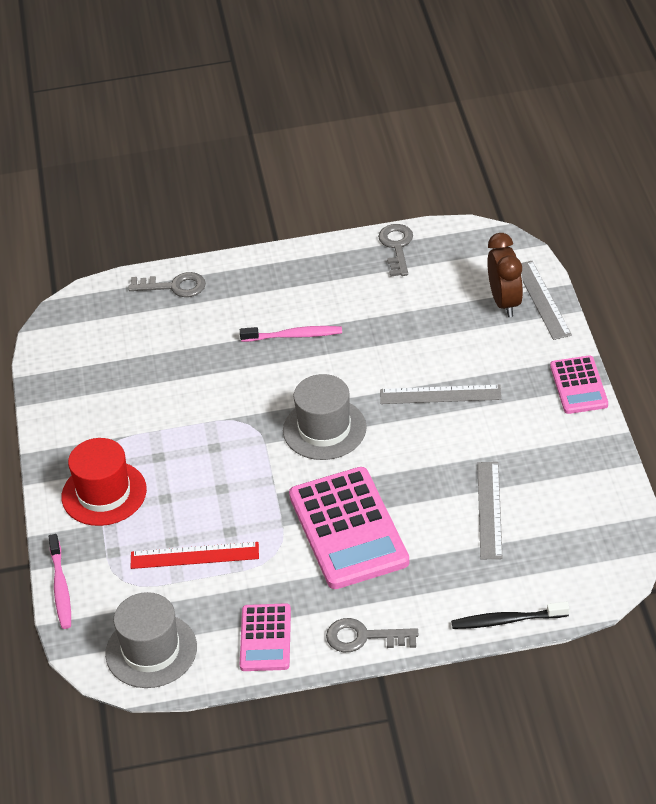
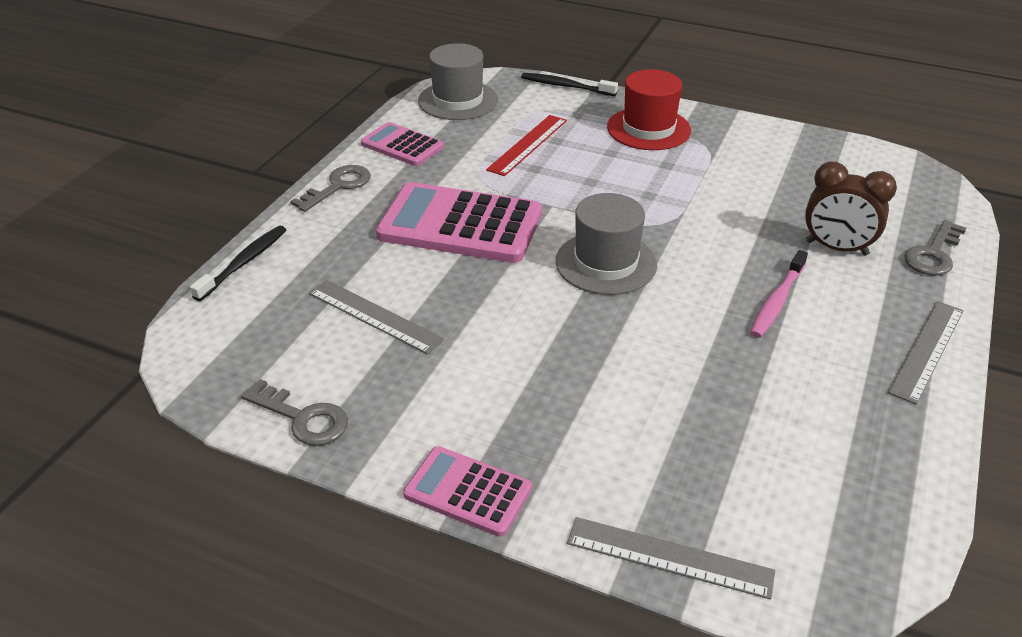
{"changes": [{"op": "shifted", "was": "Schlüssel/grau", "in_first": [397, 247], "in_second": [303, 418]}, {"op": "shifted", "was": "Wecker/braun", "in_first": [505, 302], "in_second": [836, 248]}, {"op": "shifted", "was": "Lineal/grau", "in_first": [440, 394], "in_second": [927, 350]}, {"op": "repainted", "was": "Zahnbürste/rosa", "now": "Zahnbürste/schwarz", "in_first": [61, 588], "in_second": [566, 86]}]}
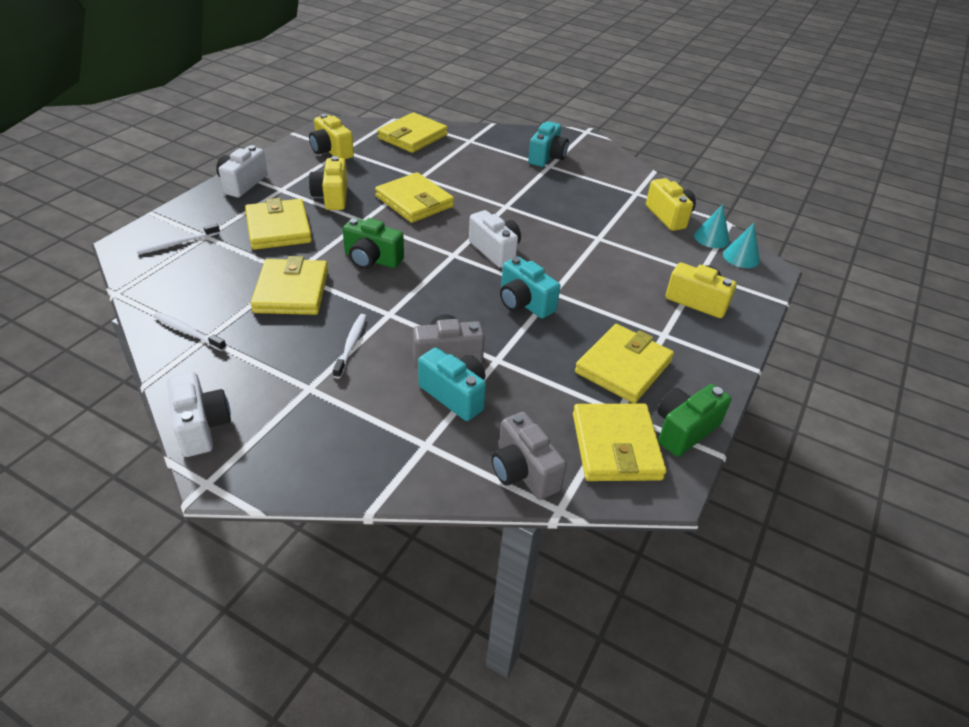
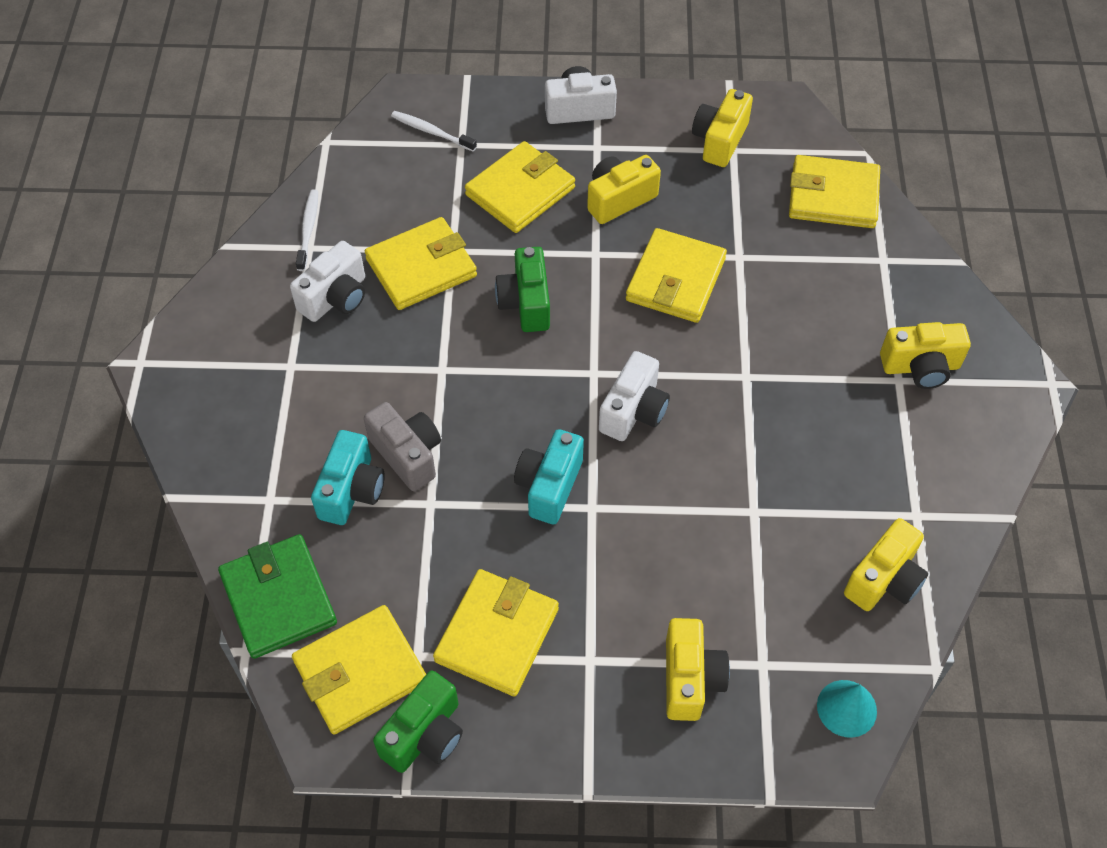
{"changes": [{"op": "repainted", "was": "Kamera/türkis", "now": "Kamera/gelb", "in_first": [547, 157], "in_second": [920, 367]}, {"op": "gone", "was": "Kegel/türkis", "in_first": [711, 238]}, {"op": "gone", "was": "Zahnbürste/weiß", "in_first": [351, 345]}, {"op": "rotated", "was": "Geldbörse/gelb", "in_first": [623, 367], "in_second": [497, 635], "clockwise": -75}, {"op": "shifted", "was": "Kamera/weiß", "in_first": [201, 426], "in_second": [336, 297]}, {"op": "rotated", "was": "Kamera/grün", "in_first": [684, 430], "in_second": [425, 734], "clockwise": 105}, {"op": "swapped", "was": "Kamera/grau", "now": "Geldbörse/grün", "in_first": [523, 471], "in_second": [278, 599]}]}
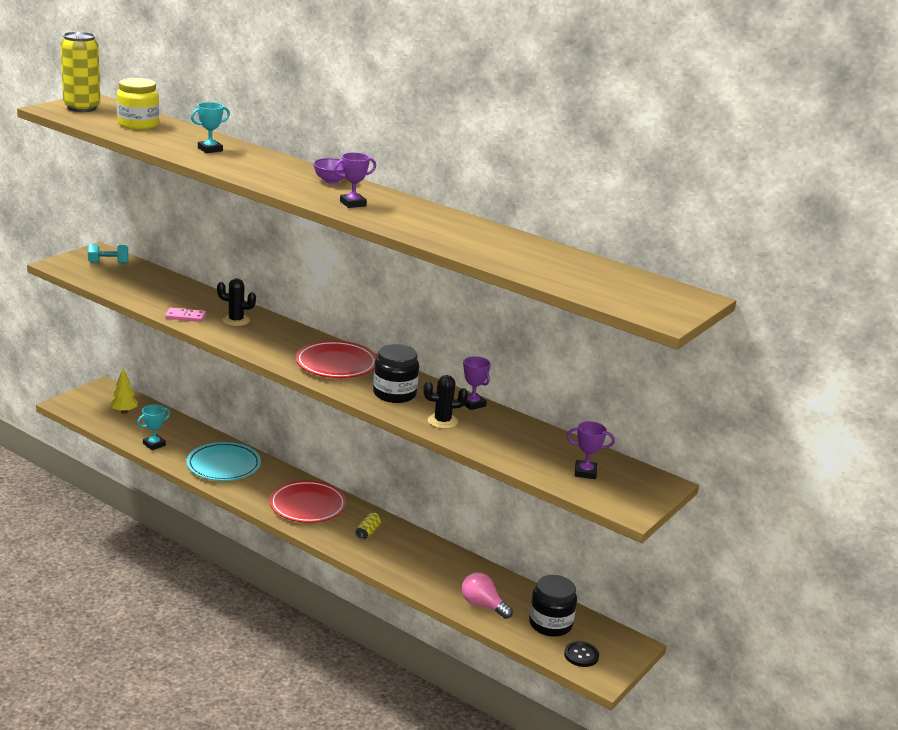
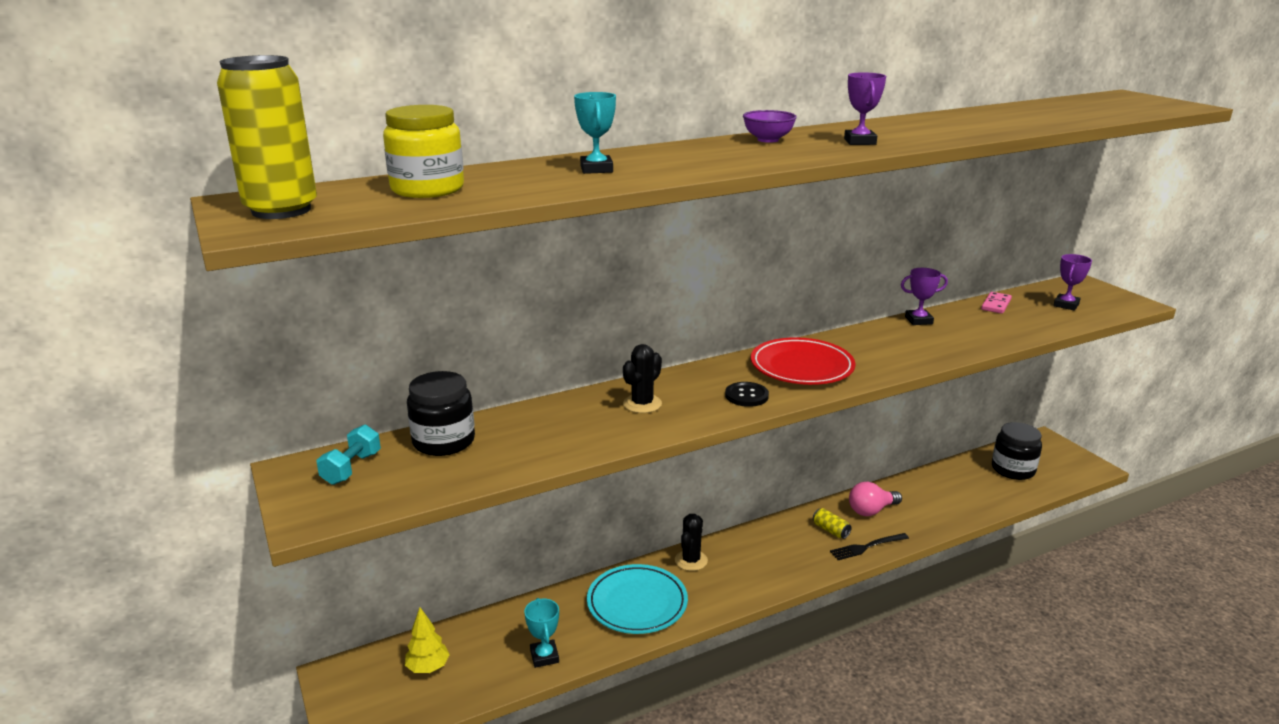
{"changes": [{"op": "shifted", "was": "Dominostein/rosa", "in_first": [185, 316], "in_second": [996, 305]}, {"op": "shifted", "was": "Einmachglas/schwarz", "in_first": [394, 394], "in_second": [443, 441]}, {"op": "shifted", "was": "Kaktus/schwarz", "in_first": [442, 421], "in_second": [691, 560]}, {"op": "gone", "was": "Teller/rot", "in_first": [307, 506]}, {"op": "shifted", "was": "Glühbirne/rosa", "in_first": [482, 605], "in_second": [871, 510]}, {"op": "shifted", "was": "Knopf/schwarz", "in_first": [581, 655], "in_second": [746, 396]}, {"op": "new", "now": "Gabel/schwarz", "in_second": [866, 547]}]}
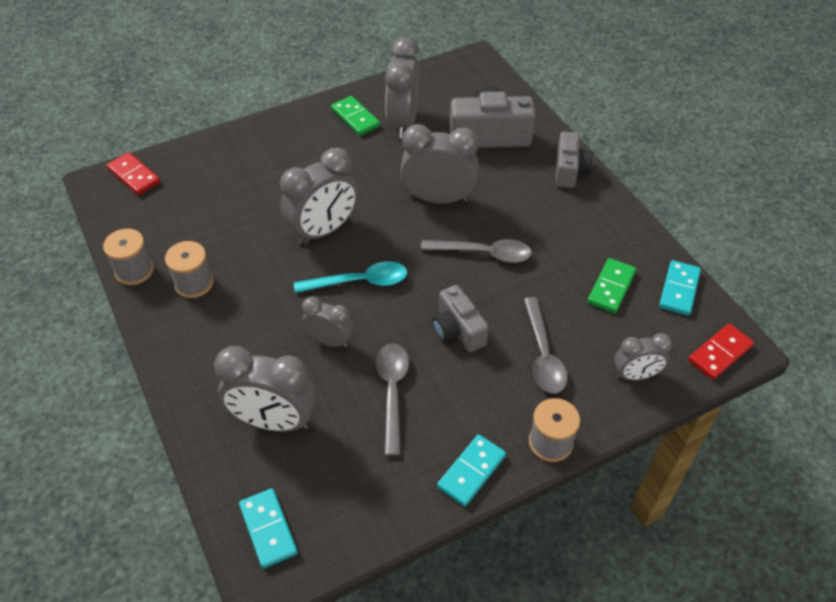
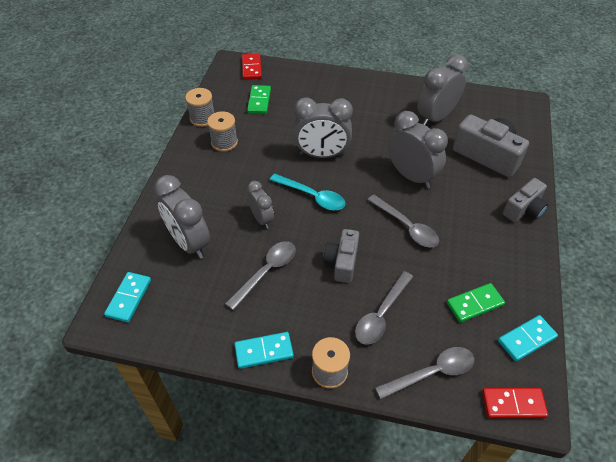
{"changes": [{"op": "shifted", "was": "Dominostein/grün", "in_first": [355, 118], "in_second": [259, 101]}, {"op": "swapped", "was": "Wecker/grau", "now": "Löffel/grau", "in_first": [635, 375], "in_second": [432, 372]}]}
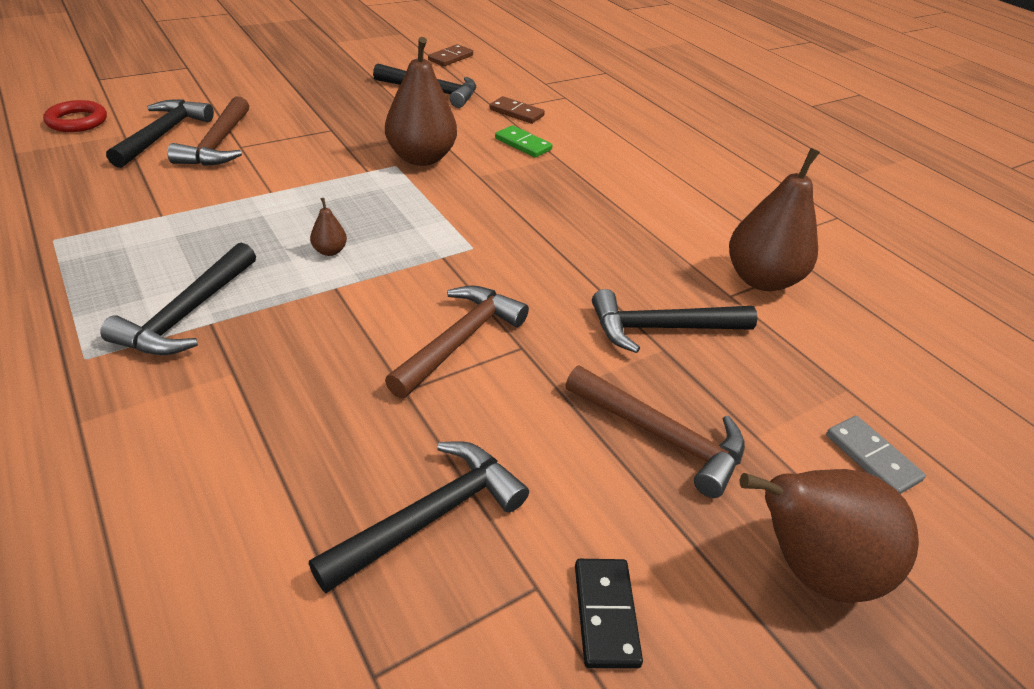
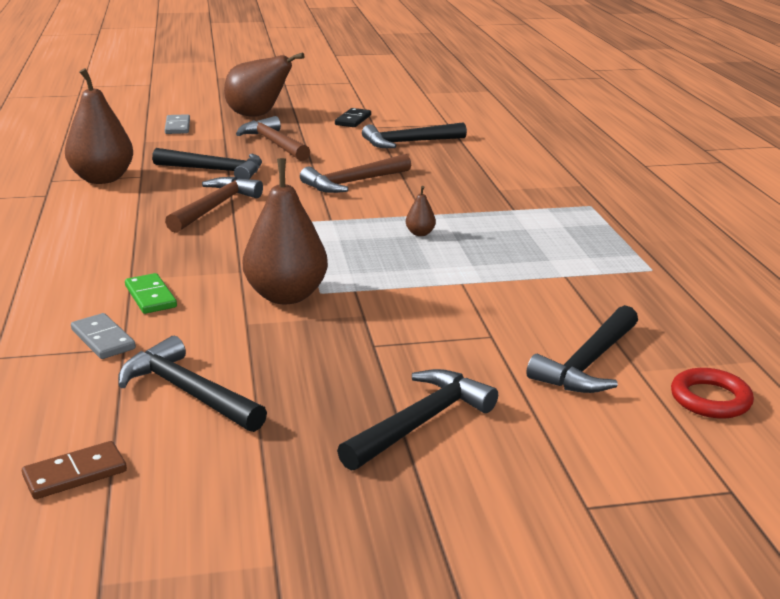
{"changes": [{"op": "shifted", "was": "Hammer/braun", "in_first": [218, 144], "in_second": [215, 207]}, {"op": "repainted", "was": "Dominostein/braun", "now": "Dominostein/grau", "in_first": [516, 113], "in_second": [103, 339]}, {"op": "shifted", "was": "Hammer/schwarz", "in_first": [187, 314], "in_second": [421, 422]}]}
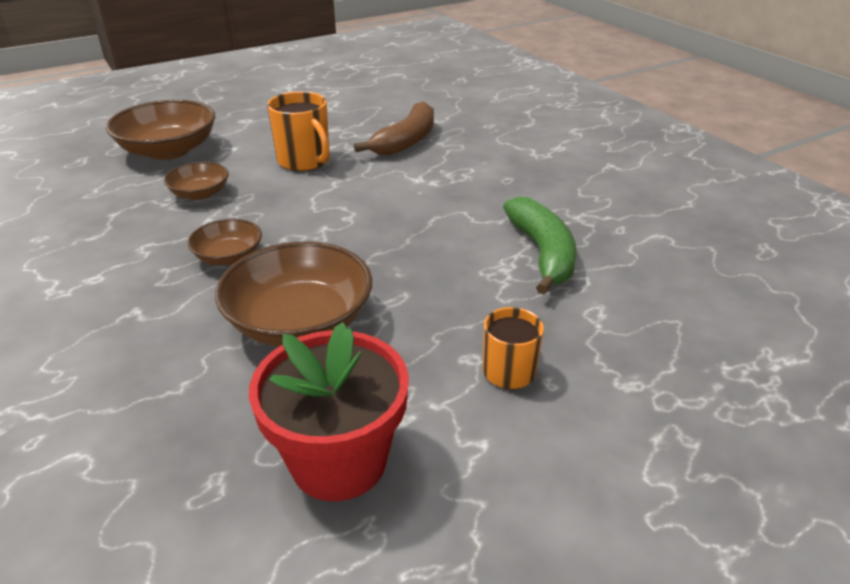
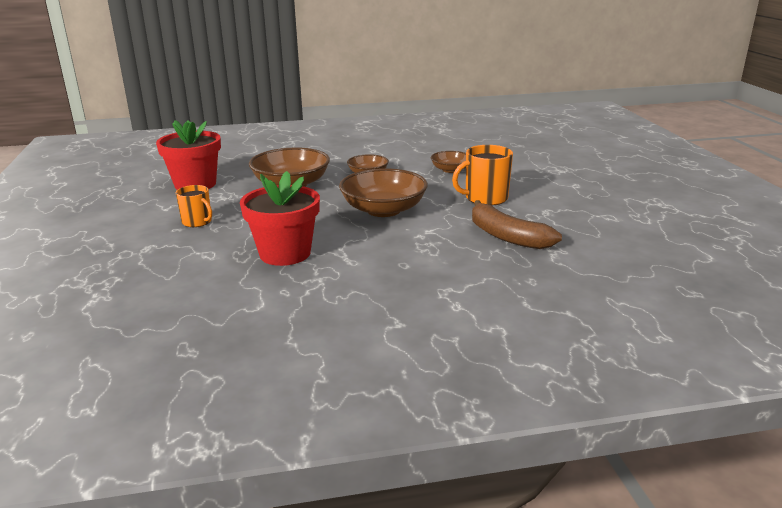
{"changes": [{"op": "shifted", "was": "Schüssel/braun", "in_first": [169, 150], "in_second": [383, 210]}, {"op": "swapped", "was": "Banane/grün", "now": "Blumentopf/rot", "in_first": [542, 253], "in_second": [285, 253]}]}
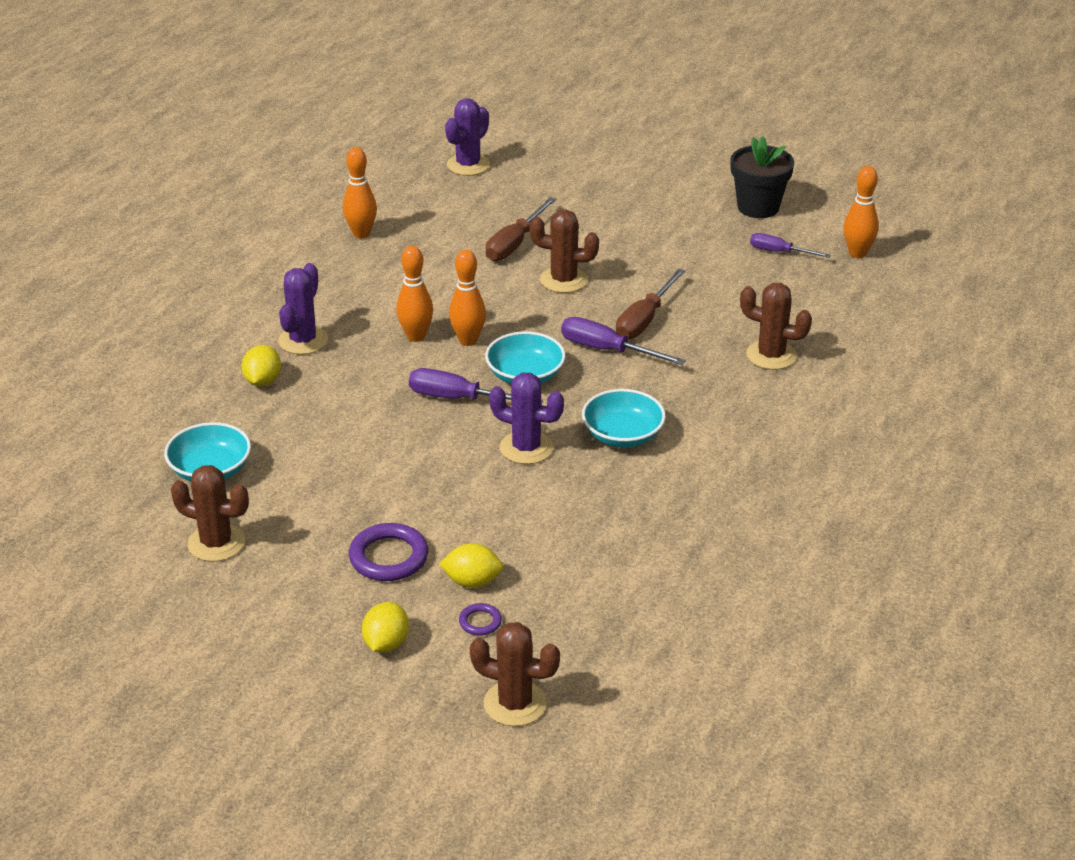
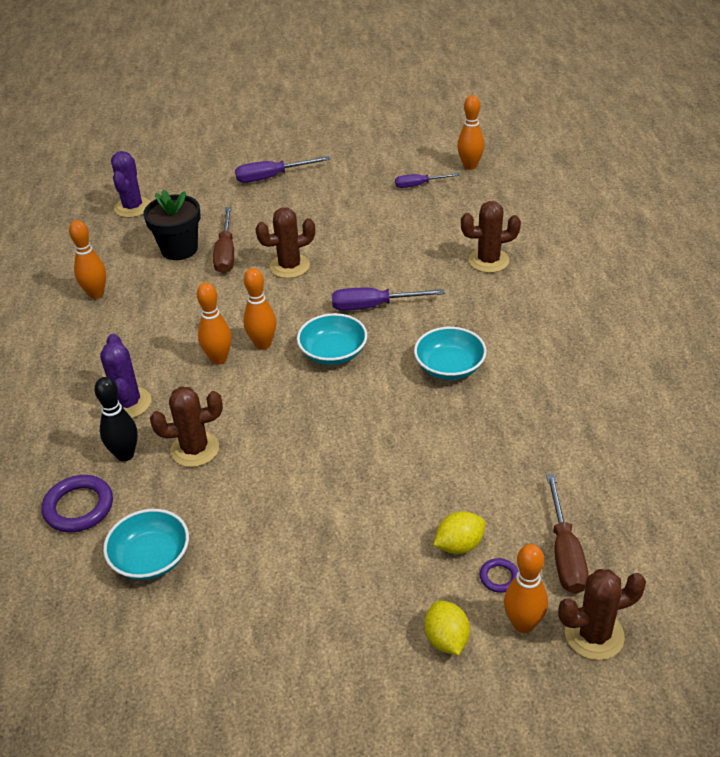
{"changes": [{"op": "shifted", "was": "Blumentopf/schwarz", "in_first": [758, 207], "in_second": [179, 249]}, {"op": "shifted", "was": "Schraubenzieher/braun", "in_first": [644, 320], "in_second": [565, 553]}, {"op": "swapped", "was": "Zitrone/gelb", "now": "Bowlingkegel/schwarz", "in_first": [263, 381], "in_second": [125, 455]}, {"op": "shifted", "was": "Schraubenzieher/lila", "in_first": [459, 398], "in_second": [271, 177]}, {"op": "gone", "was": "Kaktus/lila", "in_first": [526, 448]}, {"op": "shifted", "was": "Kaktus/braun", "in_first": [216, 543], "in_second": [195, 449]}, {"op": "shifted", "was": "Ring/lila", "in_first": [389, 557], "in_second": [78, 507]}, {"op": "new", "now": "Bowlingkegel/orange", "in_second": [523, 624]}]}
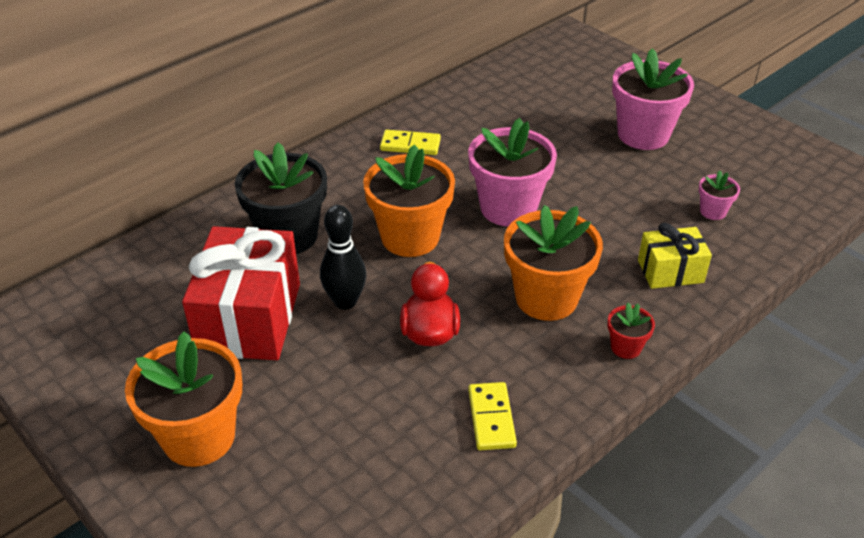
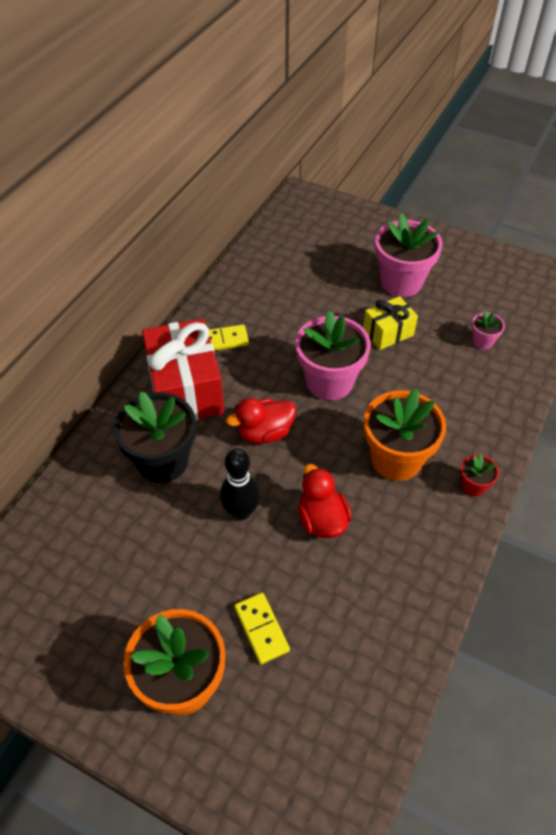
{"changes": [{"op": "swapped", "was": "Blumentopf/orange", "now": "Ente/rot", "in_first": [410, 237], "in_second": [264, 433]}, {"op": "shifted", "was": "Geschenk/gelb", "in_first": [670, 271], "in_second": [388, 333]}, {"op": "shifted", "was": "Geschenk/rot", "in_first": [249, 318], "in_second": [186, 389]}, {"op": "shifted", "was": "Dominostein/gelb", "in_first": [491, 418], "in_second": [261, 629]}]}
